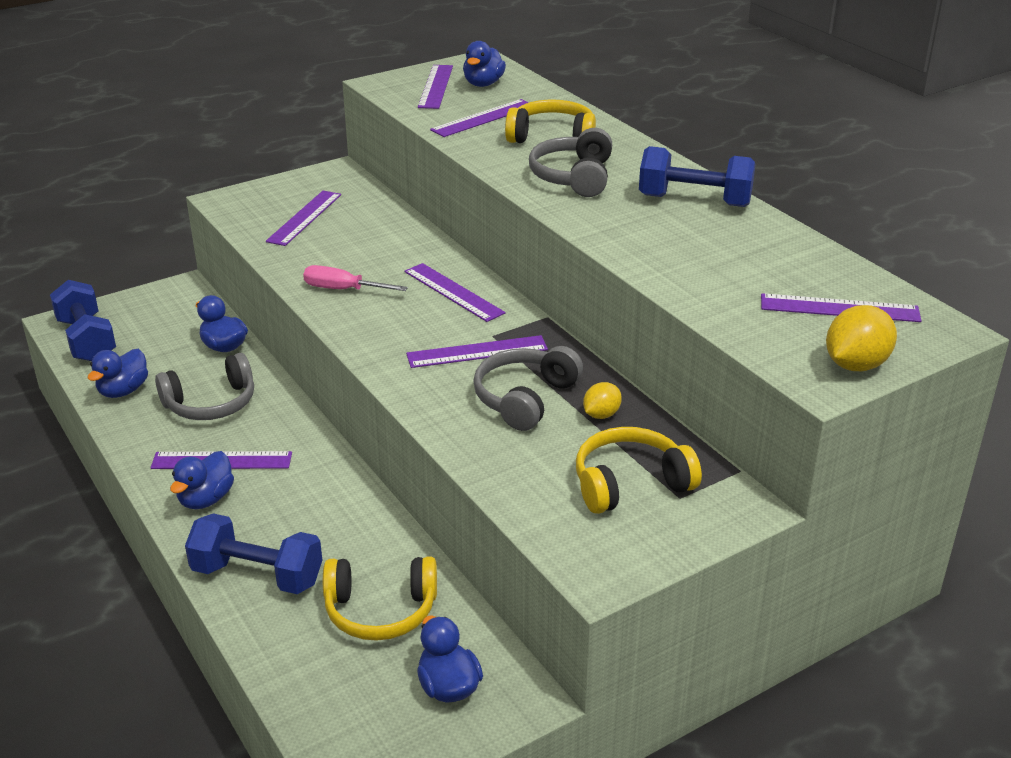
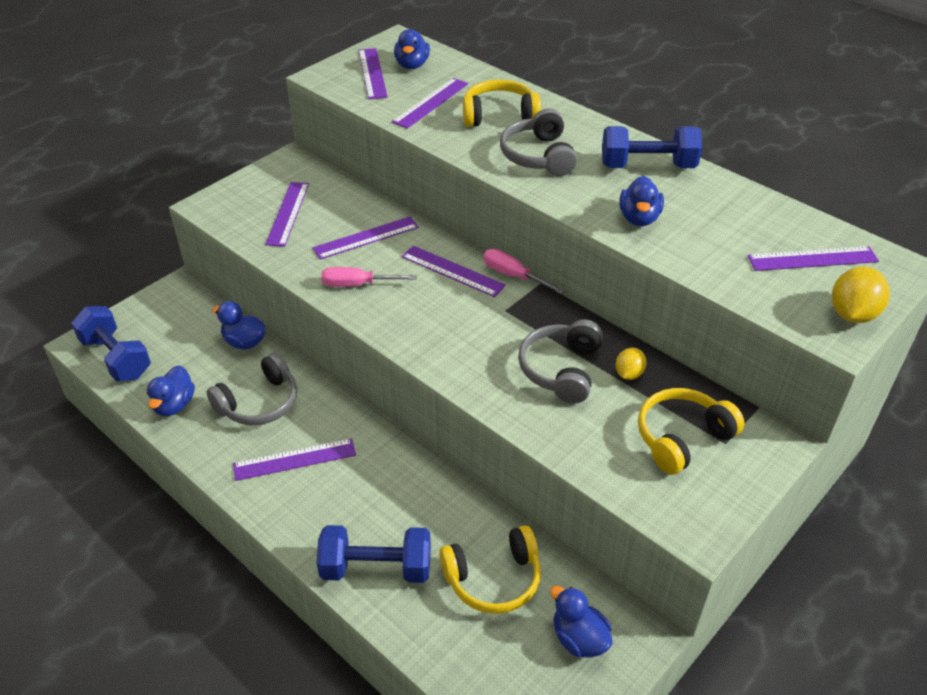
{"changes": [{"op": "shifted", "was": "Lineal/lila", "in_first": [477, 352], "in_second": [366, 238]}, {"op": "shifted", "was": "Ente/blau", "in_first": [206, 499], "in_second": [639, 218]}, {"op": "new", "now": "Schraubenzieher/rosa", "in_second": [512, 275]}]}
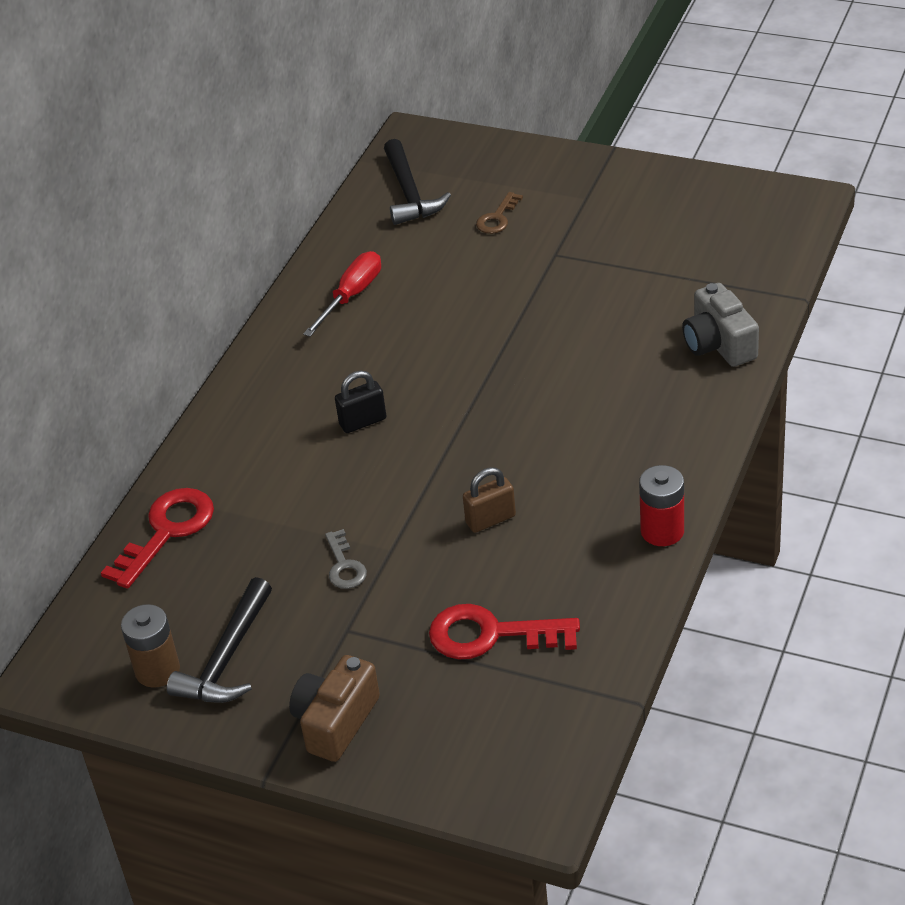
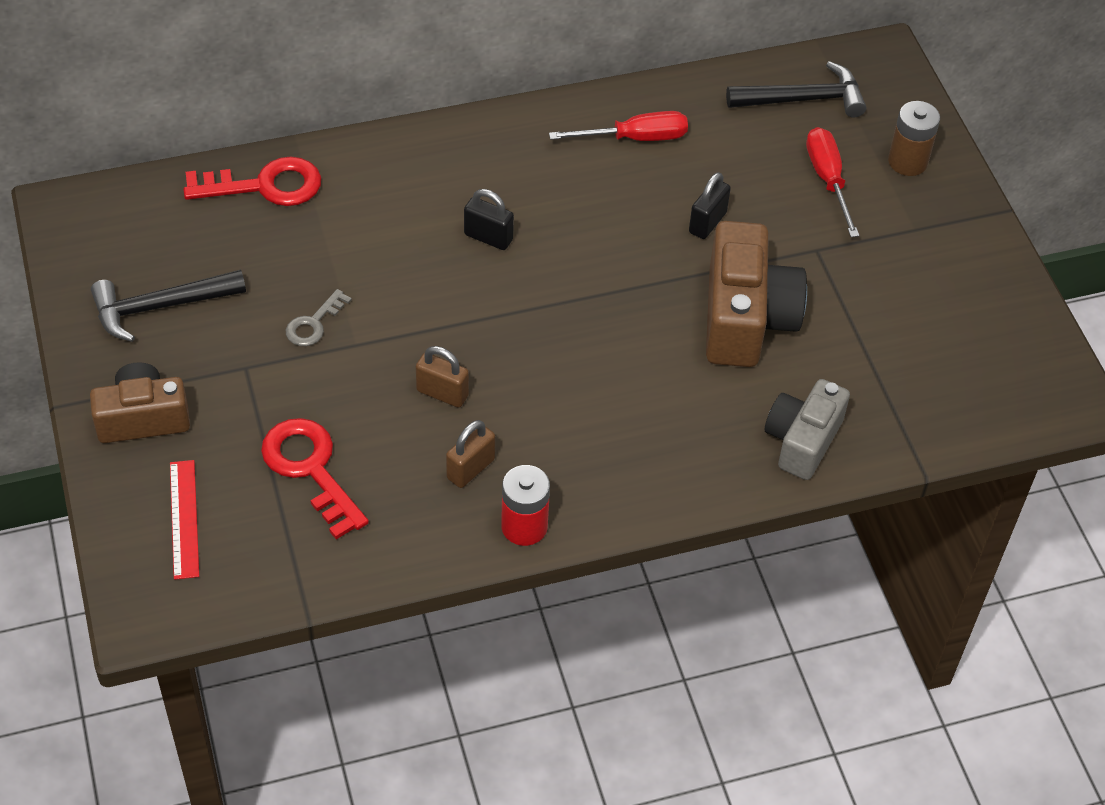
{"changes": [{"op": "rotated", "was": "Hammer/schwarz", "in_first": [410, 193], "in_second": [803, 99], "clockwise": -135}, {"op": "swapped", "was": "Schlüssel/braun", "now": "Schraubenzieher/rot", "in_first": [497, 218], "in_second": [828, 180]}, {"op": "shifted", "was": "Batterie/braun", "in_first": [157, 670], "in_second": [907, 161]}, {"op": "new", "now": "Vorhängeschloss/schwarz", "in_second": [707, 223]}, {"op": "new", "now": "Kamera/braun", "in_second": [745, 318]}, {"op": "new", "now": "Vorhängeschloss/braun", "in_second": [470, 469]}, {"op": "new", "now": "Lineal/rot", "in_second": [184, 519]}]}
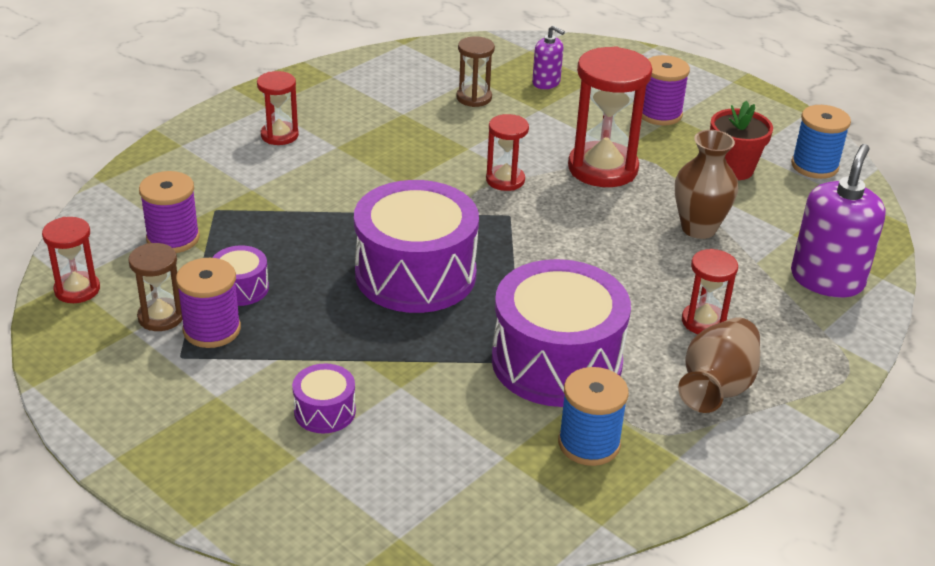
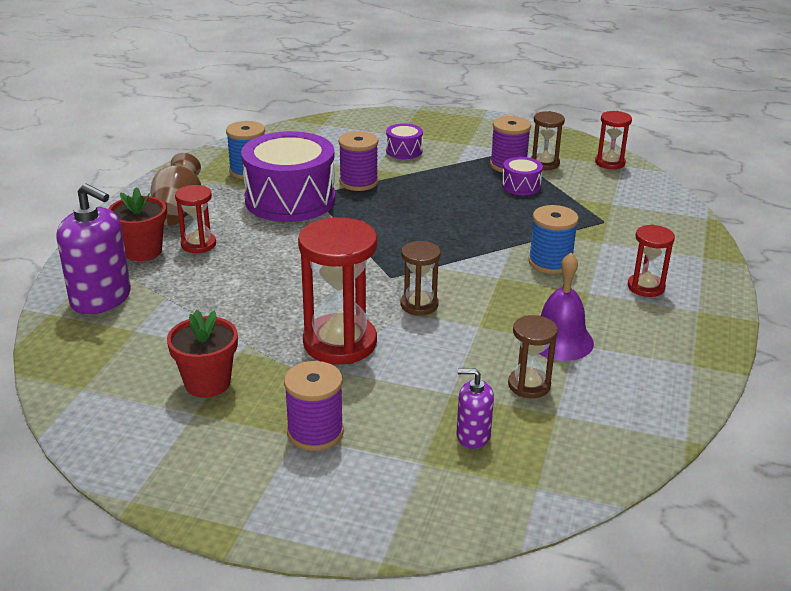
{"changes": [{"op": "shifted", "was": "Garnrolle/blau", "in_first": [814, 166], "in_second": [550, 263]}, {"op": "repainted", "was": "Sanduhr/rot", "now": "Sanduhr/braun", "in_first": [505, 180], "in_second": [419, 305]}, {"op": "gone", "was": "Vase/braun", "in_first": [698, 228]}, {"op": "rotated", "was": "Seifenspender/lila", "in_first": [827, 279], "in_second": [101, 299], "clockwise": -60}, {"op": "shifted", "was": "Garnrolle/lila", "in_first": [173, 238], "in_second": [358, 182]}, {"op": "gone", "was": "Trommel/lila", "in_first": [415, 274]}, {"op": "new", "now": "Blumentopf/rot", "in_second": [143, 251]}, {"op": "new", "now": "Glocke/lila", "in_second": [560, 340]}]}
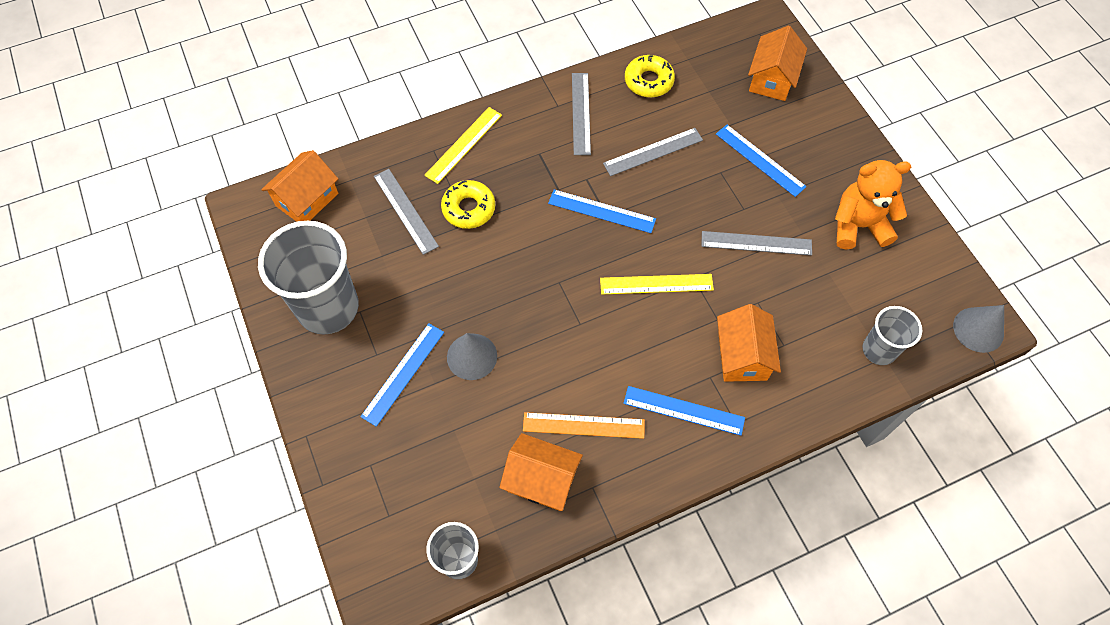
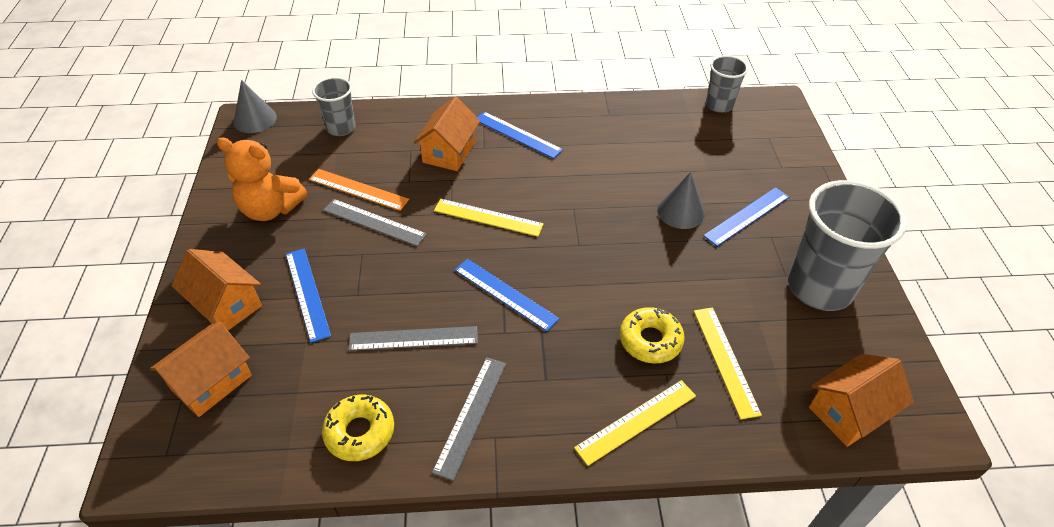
{"changes": [{"op": "repainted", "was": "Lineal/grau", "now": "Lineal/gelb", "in_first": [405, 211], "in_second": [725, 360]}, {"op": "shifted", "was": "Lineal/orange", "in_first": [583, 425], "in_second": [358, 189]}, {"op": "shifted", "was": "Haus/orange", "in_first": [541, 480], "in_second": [226, 305]}]}
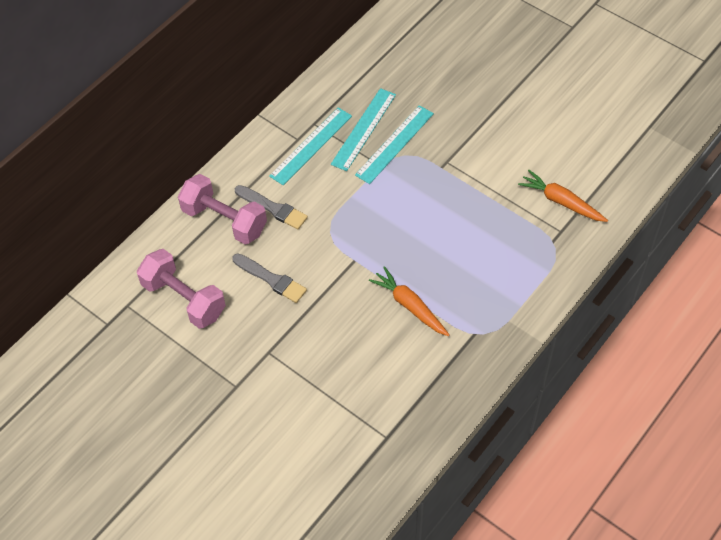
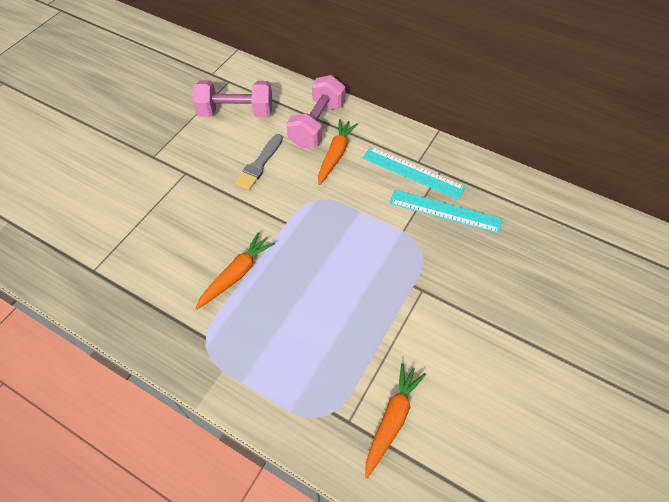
{"changes": [{"op": "gone", "was": "Lineal/türkis", "in_first": [394, 144]}, {"op": "swapped", "was": "Pinsel/grau", "now": "Karotte/orange", "in_first": [273, 208], "in_second": [335, 155]}, {"op": "rotated", "was": "Hantel/rosa", "in_first": [184, 299], "in_second": [236, 112], "clockwise": 60}]}
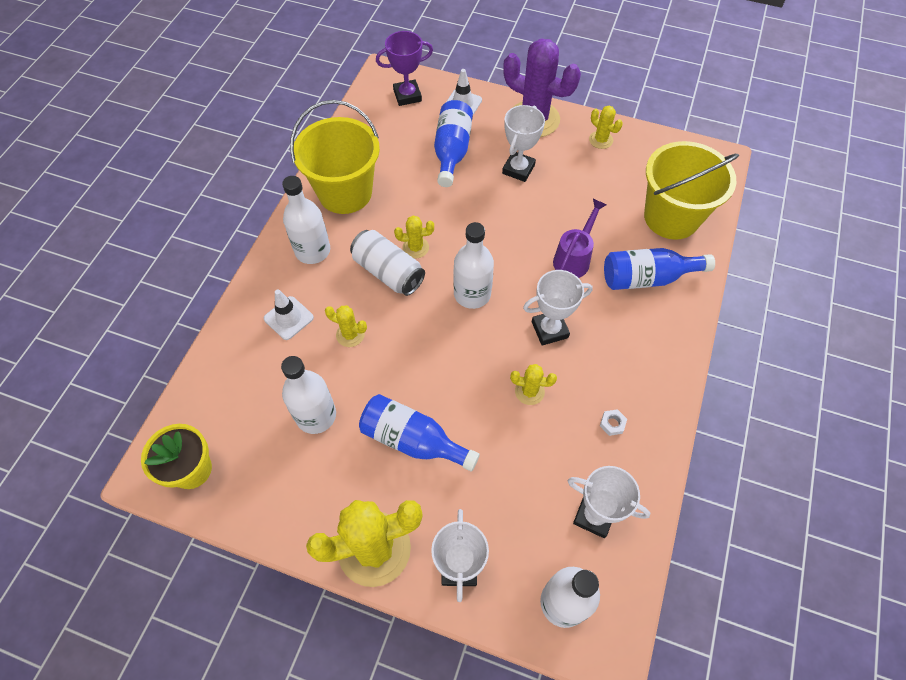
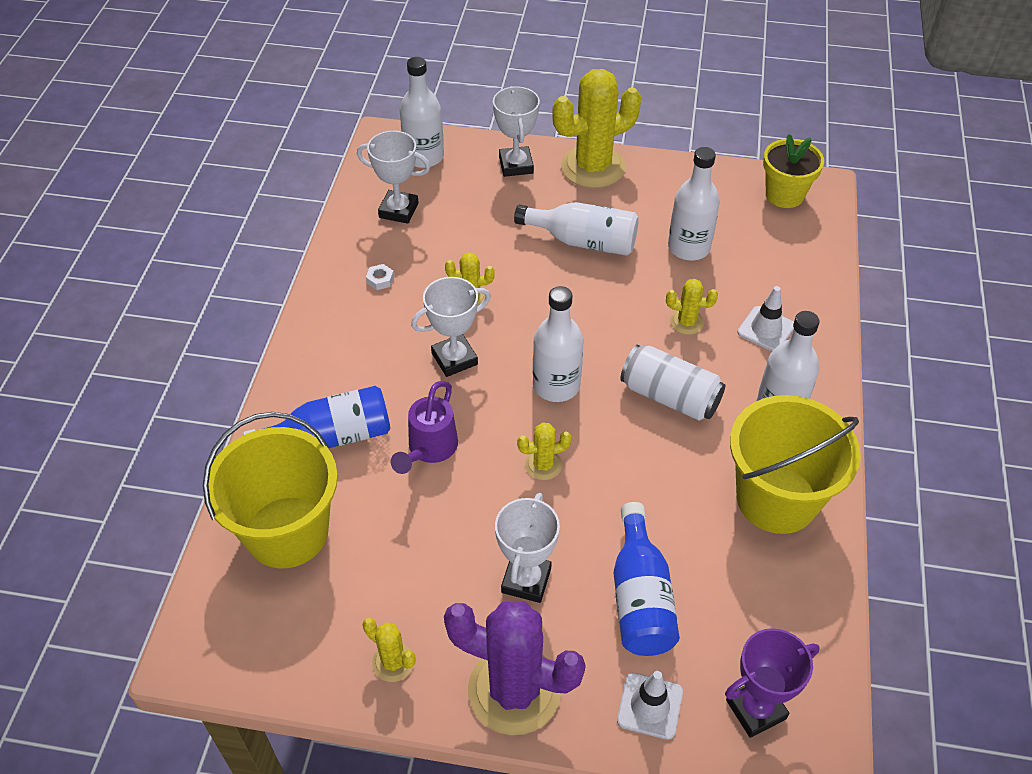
{"changes": [{"op": "shifted", "was": "Kaktus/gelb", "in_first": [415, 247], "in_second": [543, 465]}, {"op": "repainted", "was": "Flasche/blau", "now": "Flasche/weiß", "in_first": [413, 440], "in_second": [583, 241]}]}
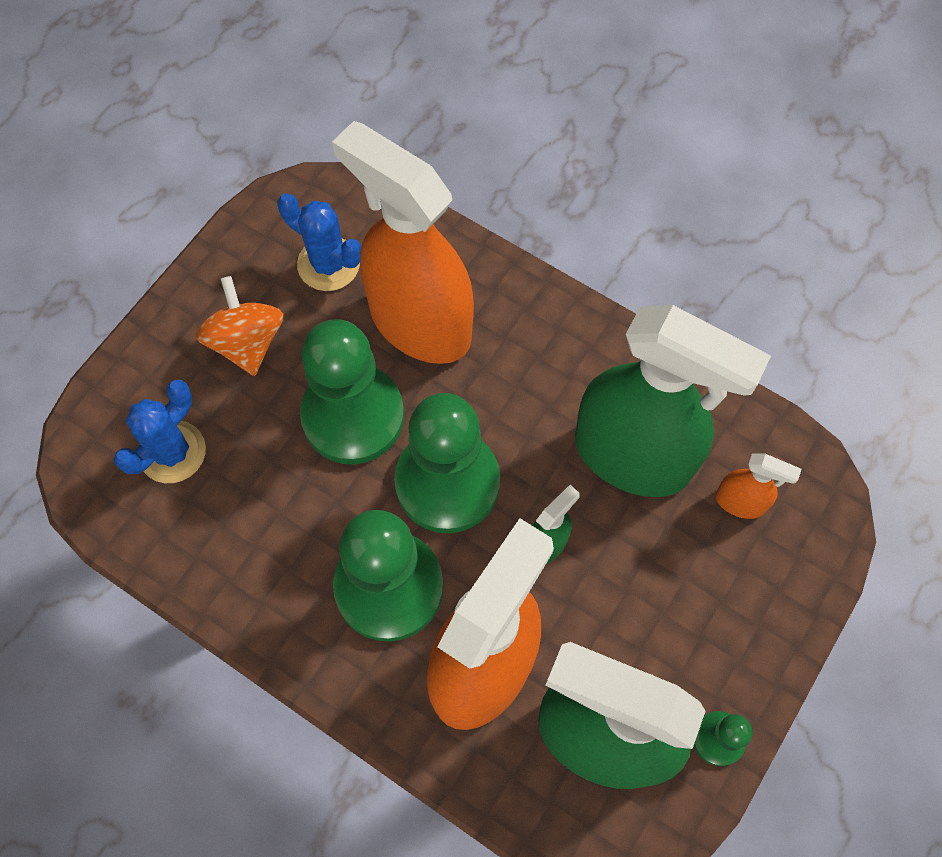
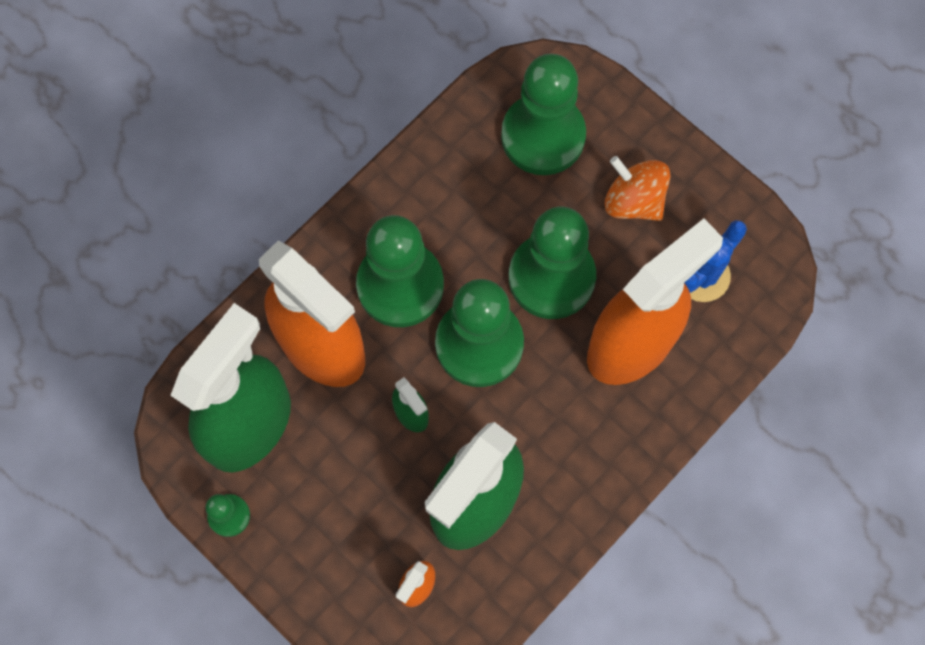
{"changes": [{"op": "rotated", "was": "Kreisel/orange", "in_first": [247, 342], "in_second": [633, 201], "clockwise": -135}, {"op": "swapped", "was": "Kaktus/blau", "now": "Bauer/grün", "in_first": [172, 452], "in_second": [543, 136]}]}
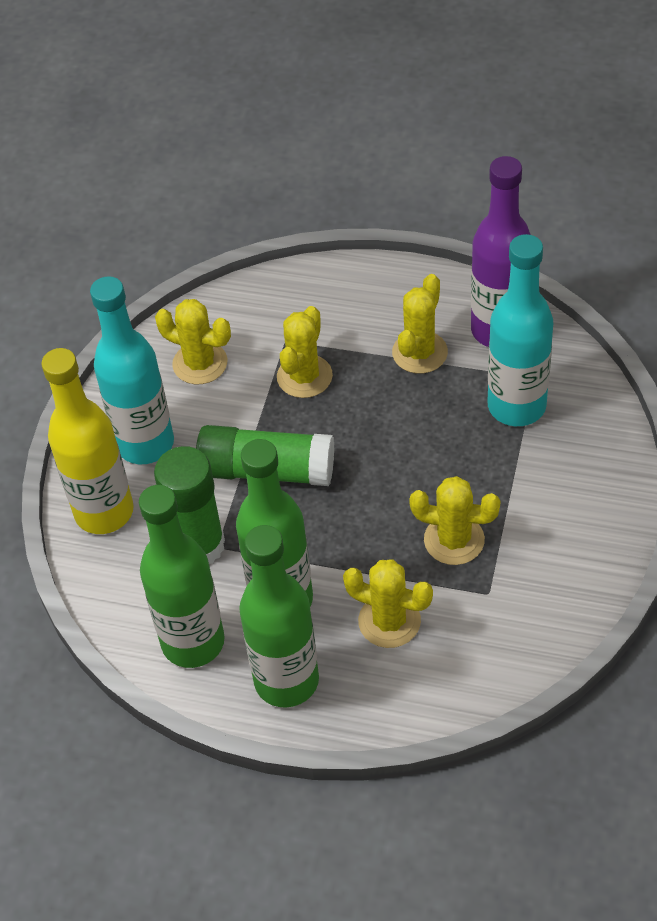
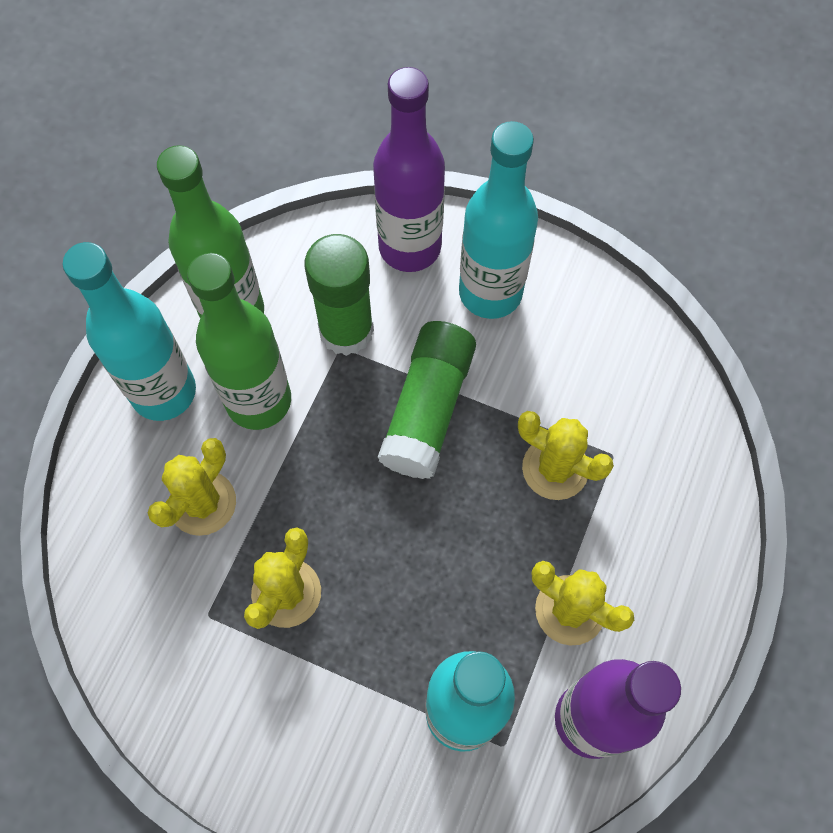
{"changes": [{"op": "gone", "was": "Kaktus/gelb", "in_first": [200, 363]}, {"op": "repainted", "was": "Flasche/gelb", "now": "Flasche/lila", "in_first": [104, 512], "in_second": [410, 247]}, {"op": "repainted", "was": "Flasche/grün", "now": "Flasche/türkis", "in_first": [286, 681], "in_second": [163, 392]}]}
